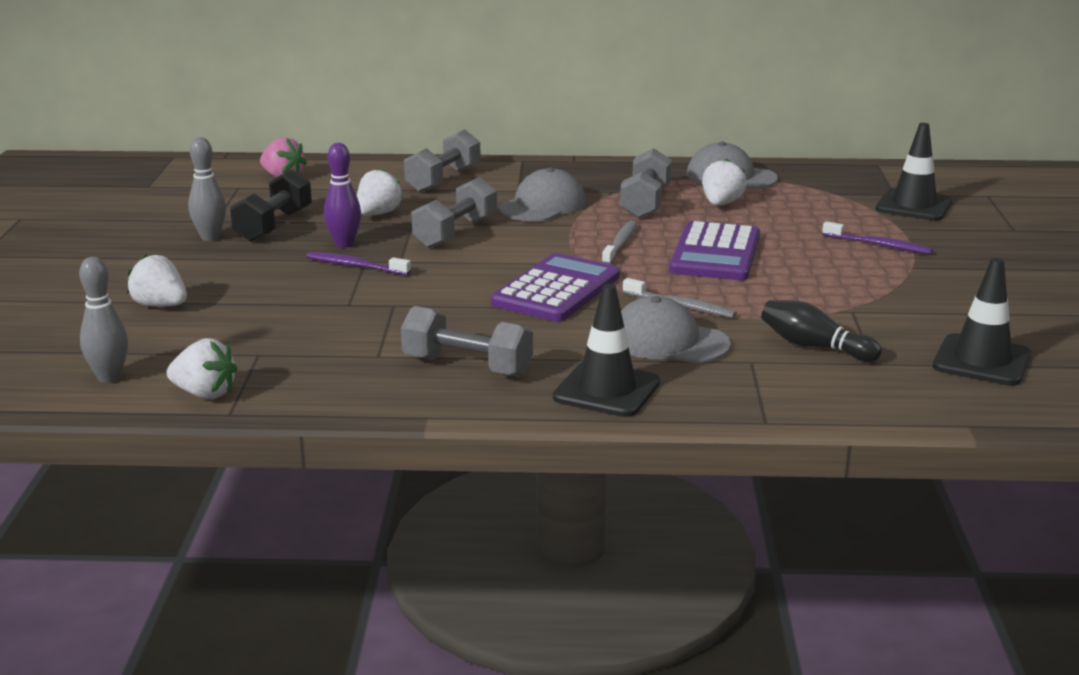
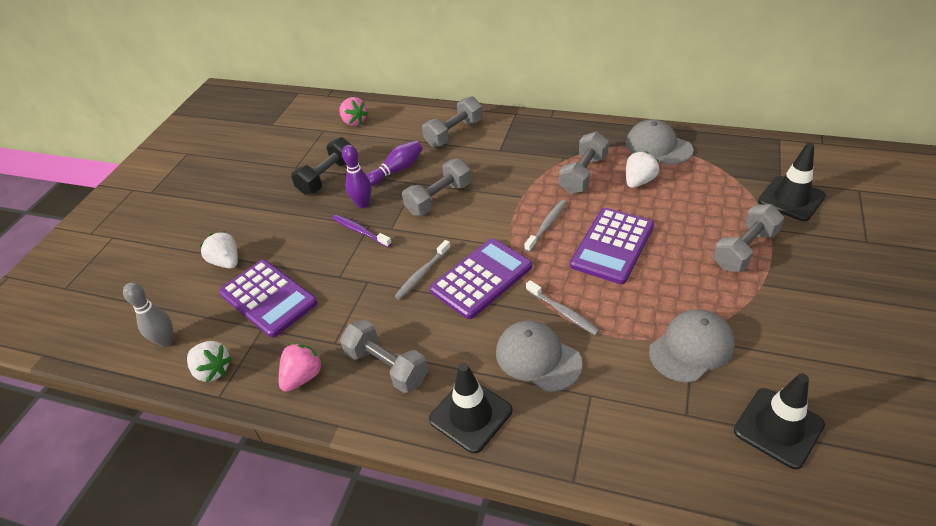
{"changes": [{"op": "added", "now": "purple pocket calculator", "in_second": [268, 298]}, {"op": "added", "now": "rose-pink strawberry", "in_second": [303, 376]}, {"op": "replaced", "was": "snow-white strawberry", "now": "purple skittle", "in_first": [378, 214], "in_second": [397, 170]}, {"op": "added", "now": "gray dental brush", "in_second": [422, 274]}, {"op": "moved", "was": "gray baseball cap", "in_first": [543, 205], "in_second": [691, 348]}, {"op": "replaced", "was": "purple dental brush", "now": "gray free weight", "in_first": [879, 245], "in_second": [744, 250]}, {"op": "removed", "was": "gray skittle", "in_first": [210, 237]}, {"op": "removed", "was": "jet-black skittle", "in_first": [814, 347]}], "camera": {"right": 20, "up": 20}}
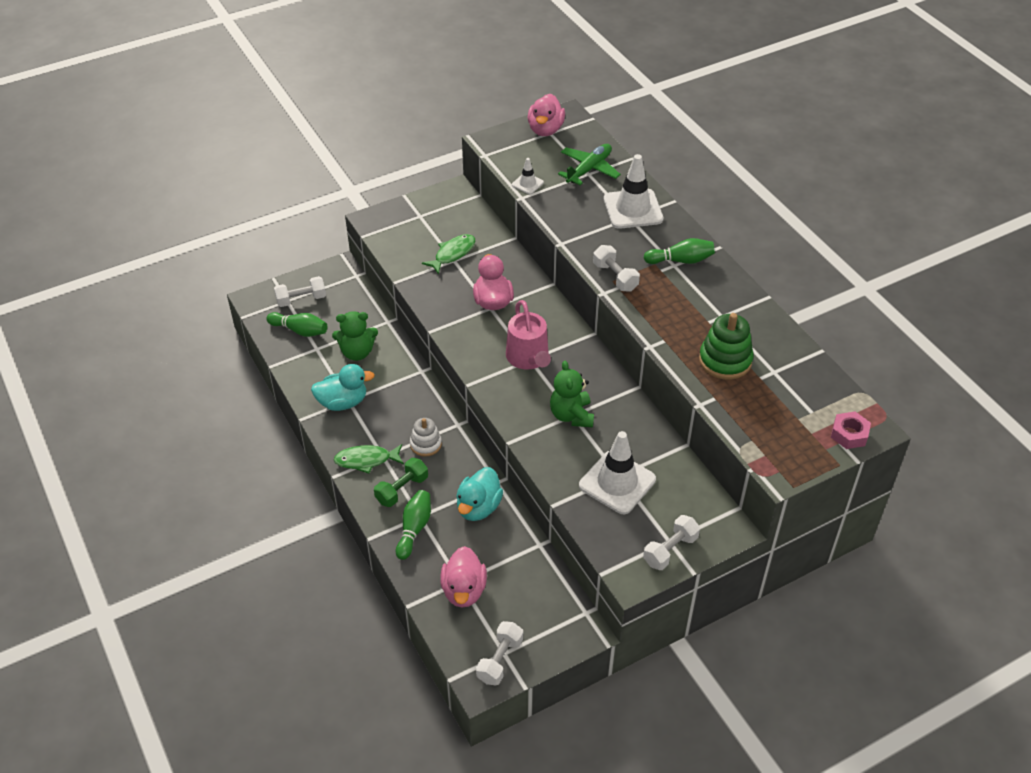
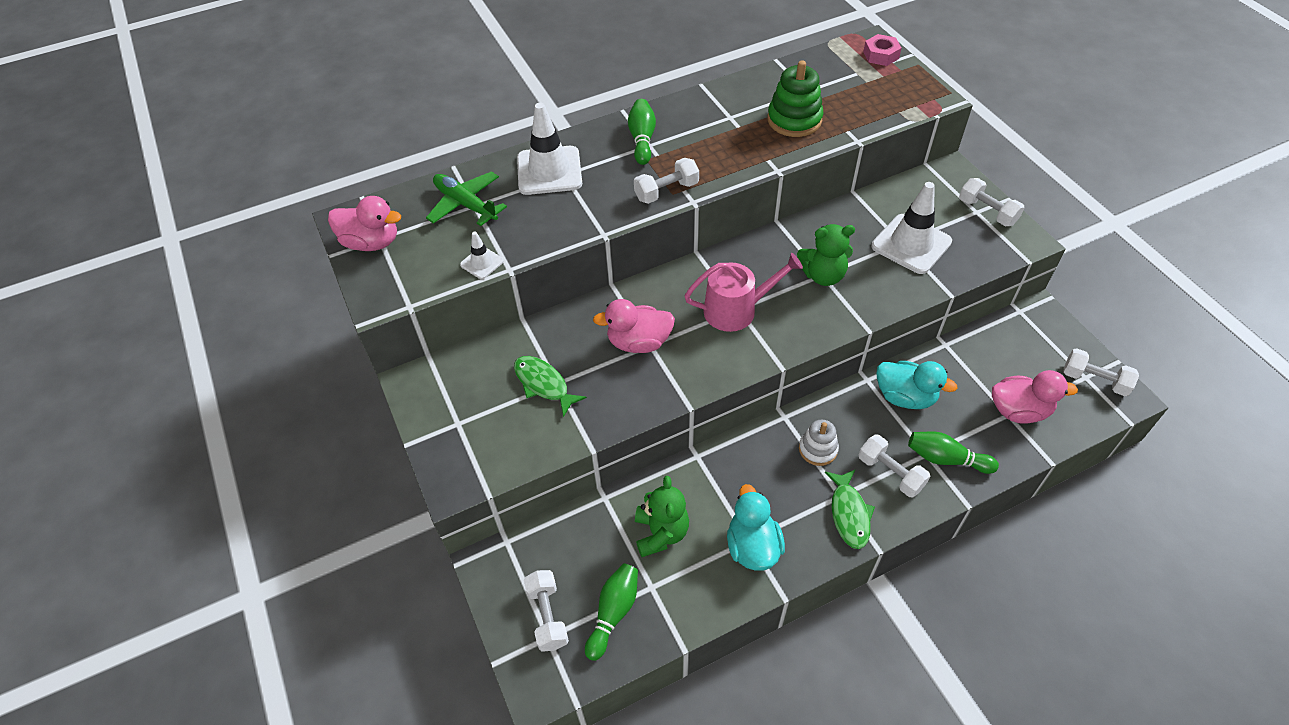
{"changes": [{"op": "recoloured", "was": "emerald free weight", "now": "snow-white free weight", "in_first": [402, 490], "in_second": [890, 473]}], "camera": {"right": -85, "up": 5}}
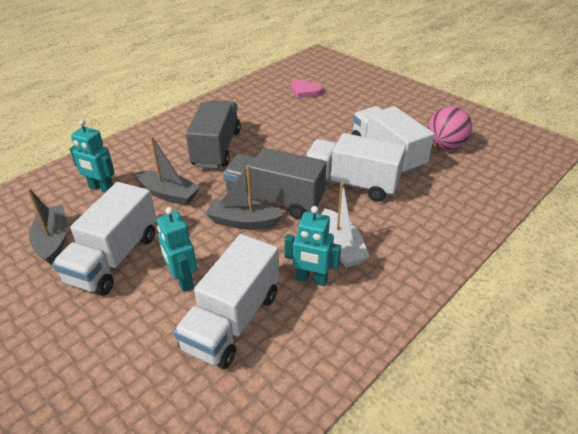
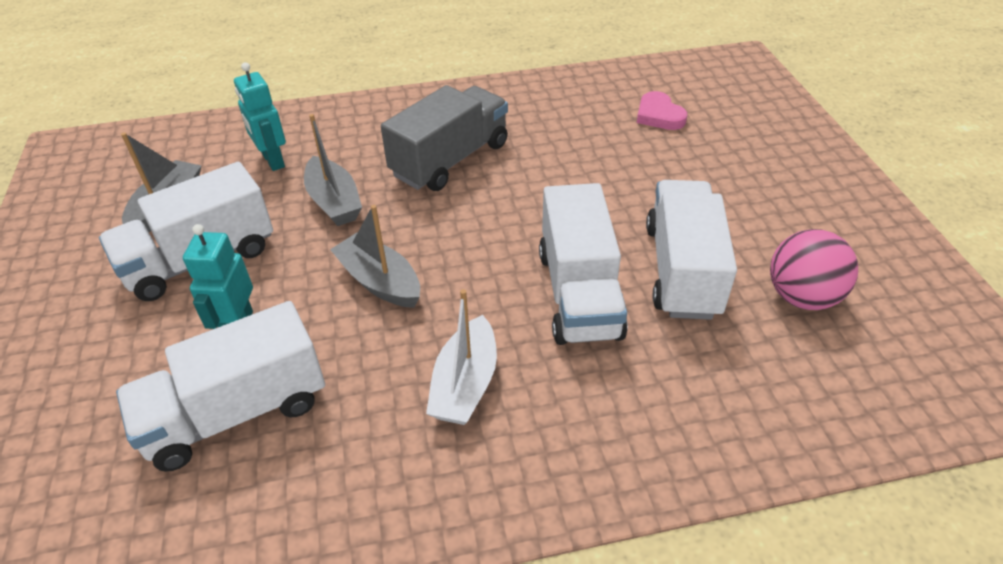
{"changes": [{"op": "turned", "was": "snow-white lorry", "in_first": [351, 184], "in_second": [579, 293], "clockwise": -150}, {"op": "removed", "was": "gray lorry", "in_first": [275, 200]}, {"op": "removed", "was": "turquoise toy robot", "in_first": [311, 279]}], "camera": {"right": 35, "up": 5}}
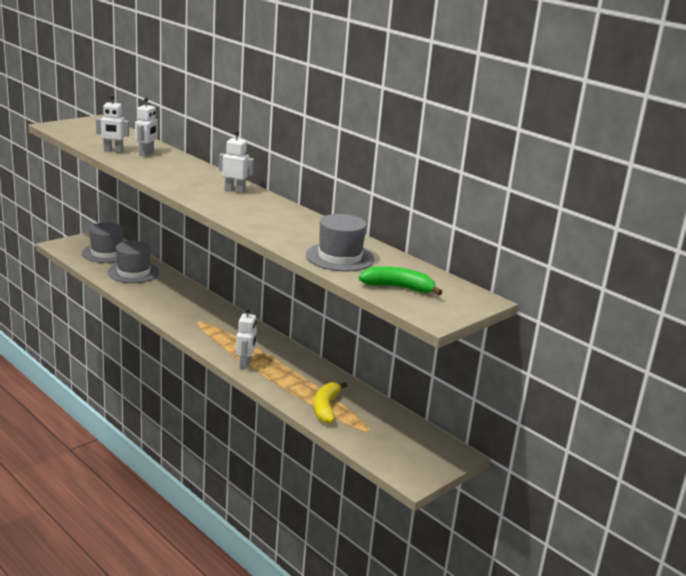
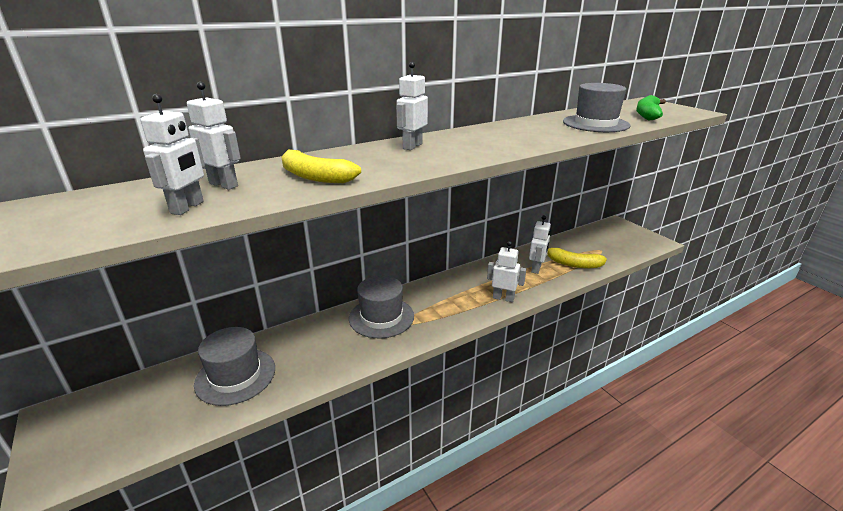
{"changes": [{"op": "added", "now": "yellow banana fruit", "in_second": [315, 177]}, {"op": "moved", "was": "gray hat", "in_first": [106, 253], "in_second": [381, 317]}, {"op": "added", "now": "snow-white toy robot", "in_second": [536, 268]}], "camera": {"right": -75, "up": 5}}
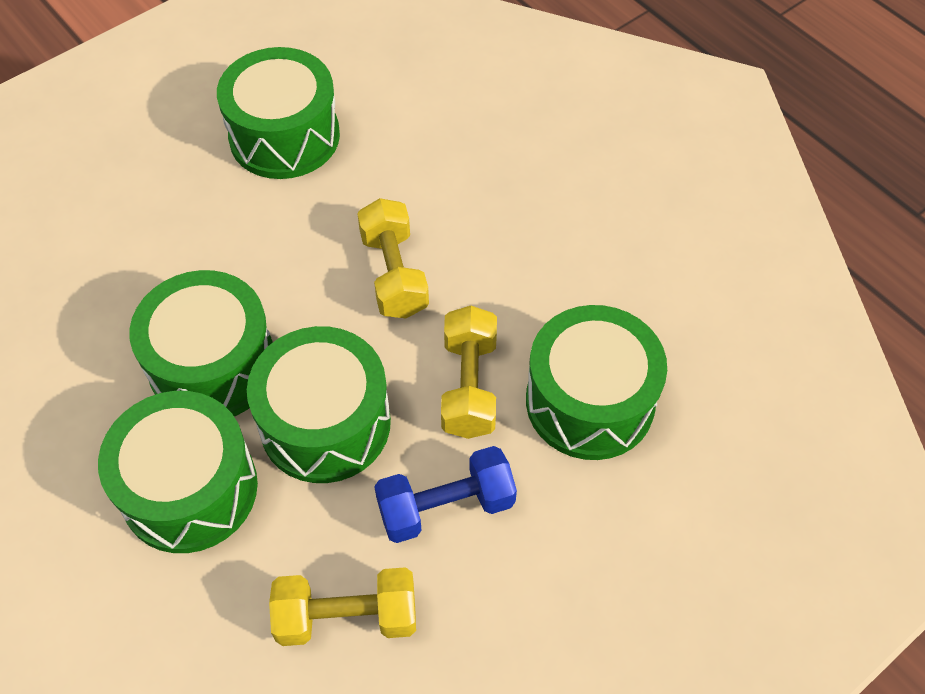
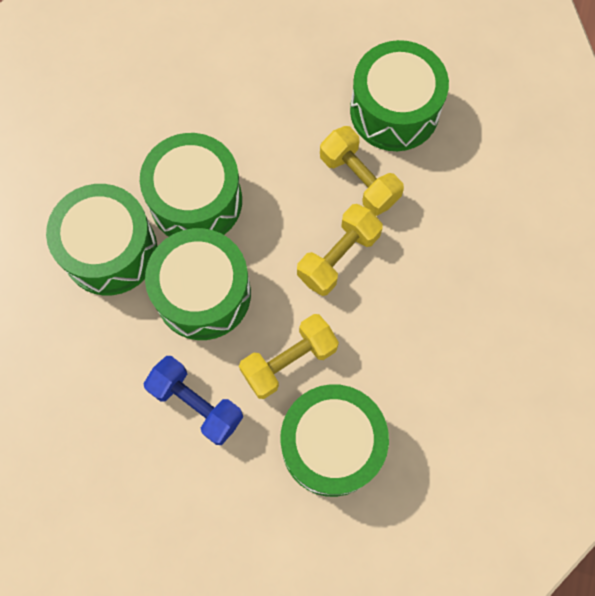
{"changes": [{"op": "moved", "was": "yellow free weight", "in_first": [347, 617], "in_second": [359, 179]}], "camera": {"right": 55, "up": 15}}
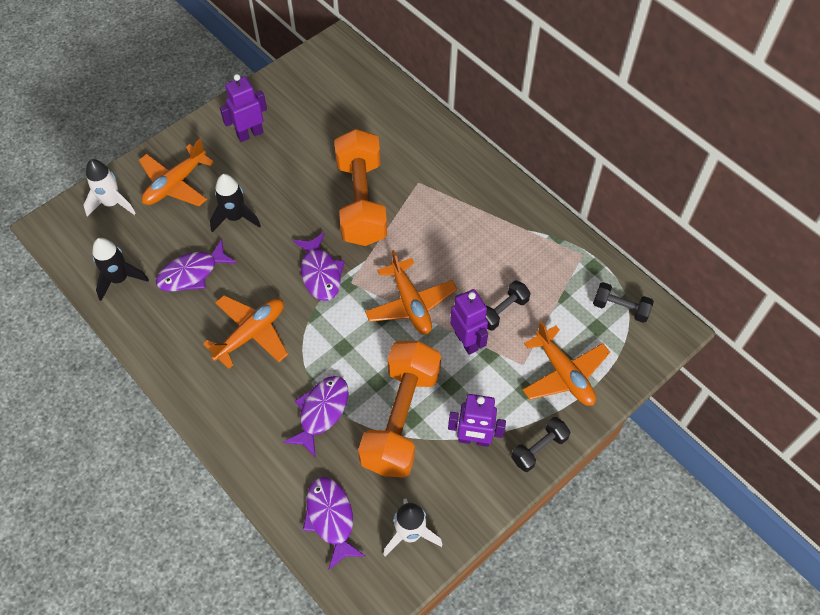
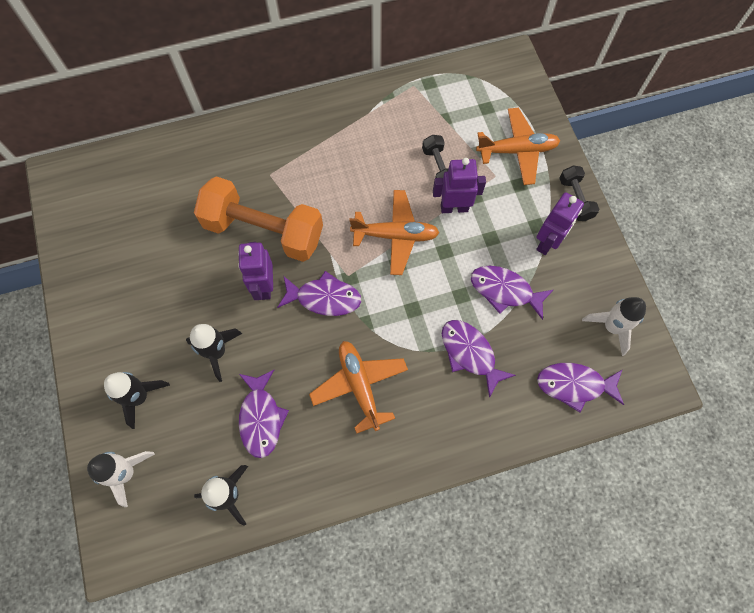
{"changes": [{"op": "replaced", "was": "orange-coloured toy plane", "now": "jet-black rocket", "in_first": [175, 184], "in_second": [139, 397]}, {"op": "moved", "was": "purple toy robot", "in_first": [250, 134], "in_second": [264, 286]}, {"op": "replaced", "was": "orange-coloured free weight", "now": "purple toy fish", "in_first": [401, 419], "in_second": [505, 291]}, {"op": "removed", "was": "jet-black free weight", "in_first": [620, 308]}], "camera": {"right": -65, "up": 10}}
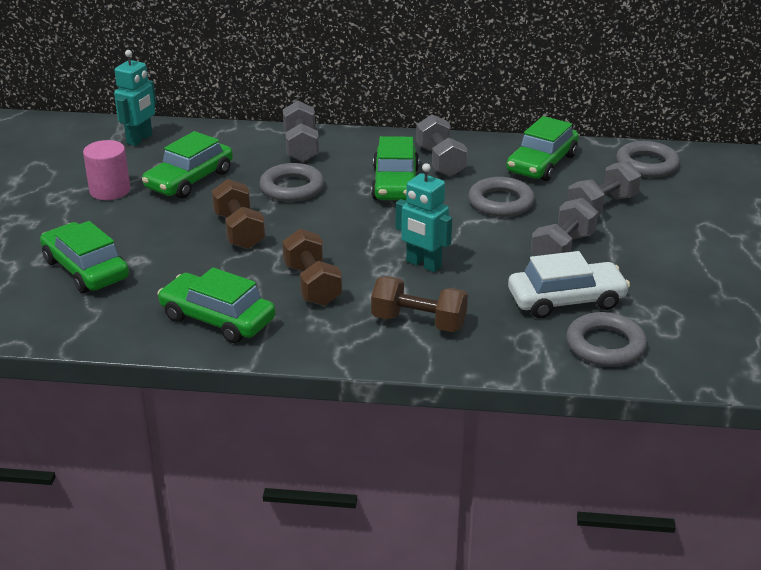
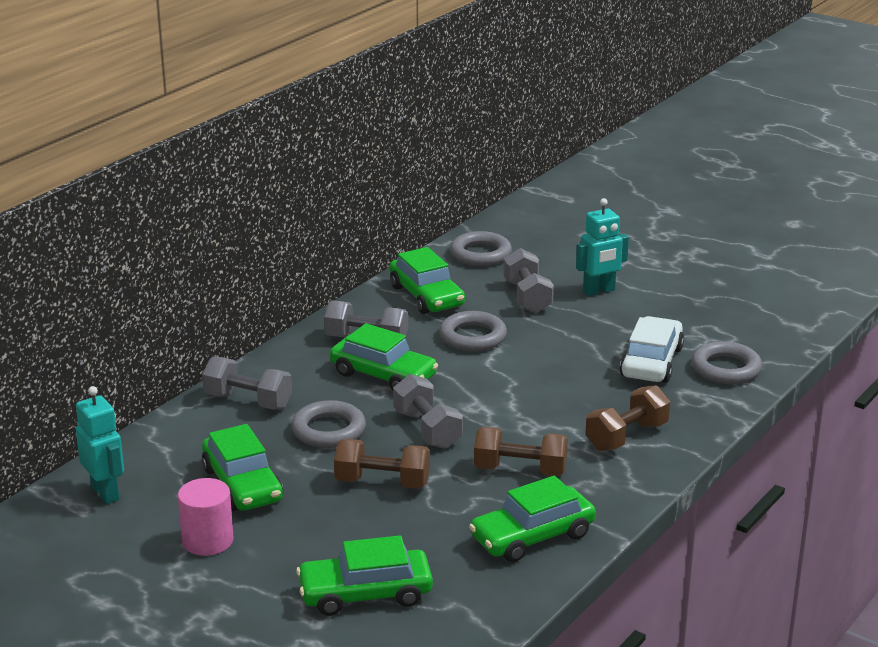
{"changes": [{"op": "moved", "was": "gray free weight", "in_first": [562, 249], "in_second": [427, 429]}, {"op": "moved", "was": "turquoise toy robot", "in_first": [423, 264], "in_second": [599, 291]}], "camera": {"right": -60, "up": -5}}
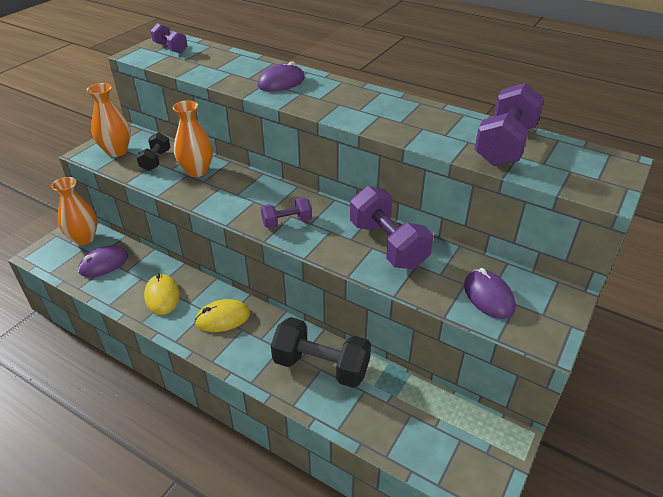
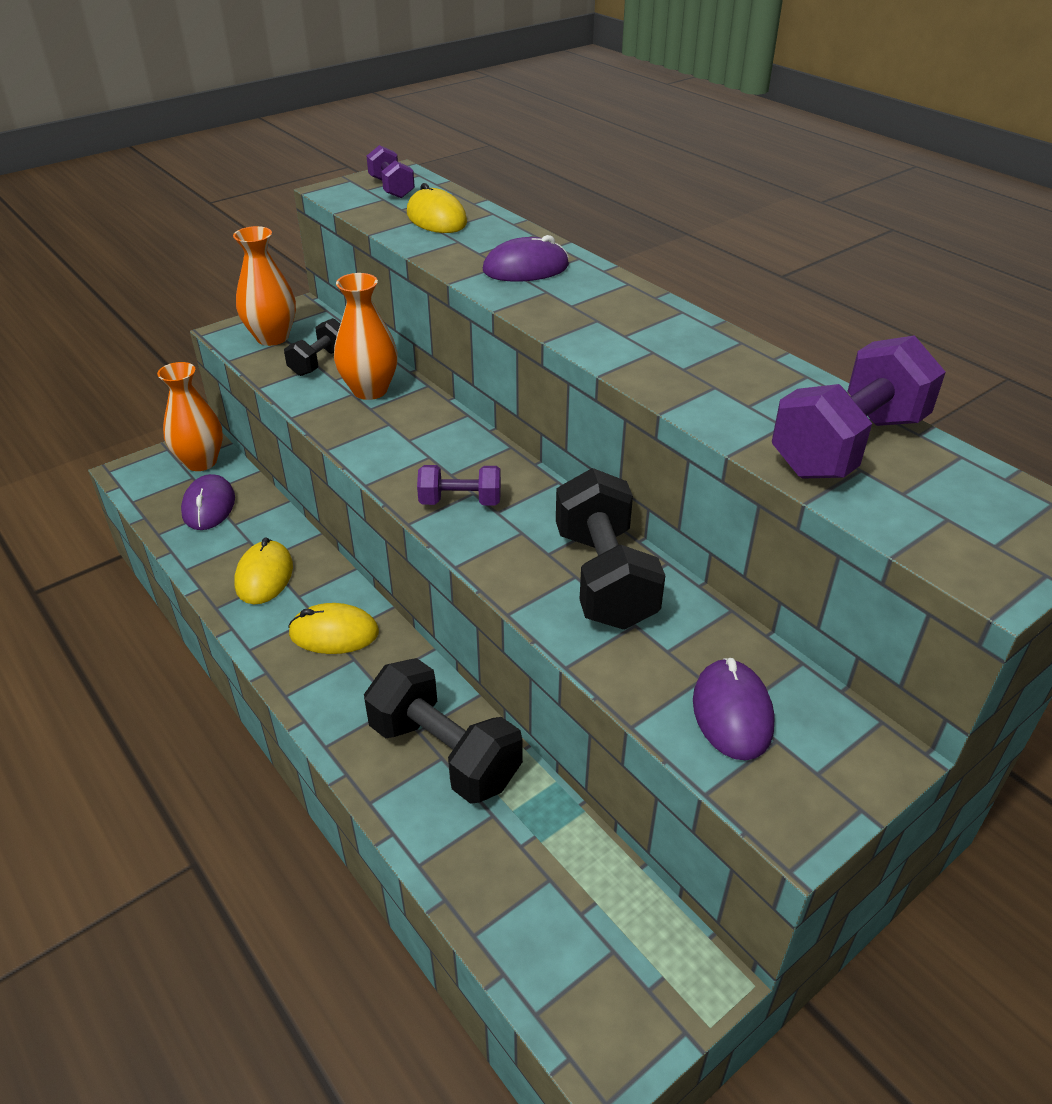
{"changes": [{"op": "turned", "was": "purple mouse", "in_first": [104, 264], "in_second": [209, 506], "clockwise": -75}, {"op": "added", "now": "yellow mouse", "in_second": [436, 218]}, {"op": "recoloured", "was": "purple free weight", "now": "jet-black free weight", "in_first": [387, 245], "in_second": [604, 577]}], "camera": {"right": 20, "up": 0}}
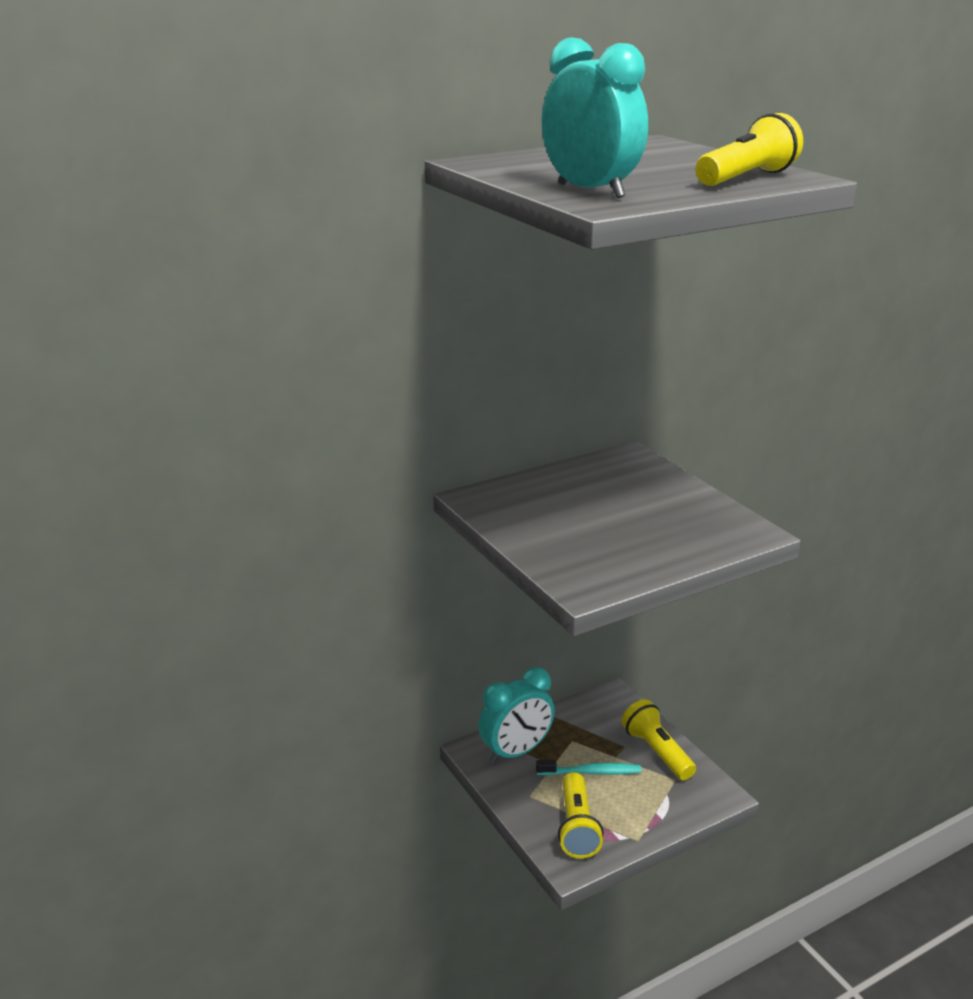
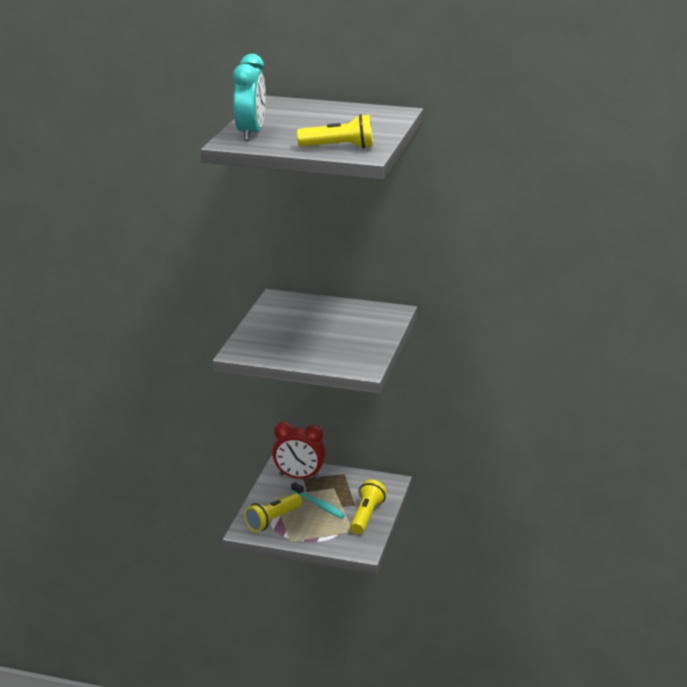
{"changes": [{"op": "recoloured", "was": "turquoise bedside clock", "now": "crimson bedside clock", "in_first": [516, 752], "in_second": [299, 477]}], "camera": {"right": 45, "up": 0}}
